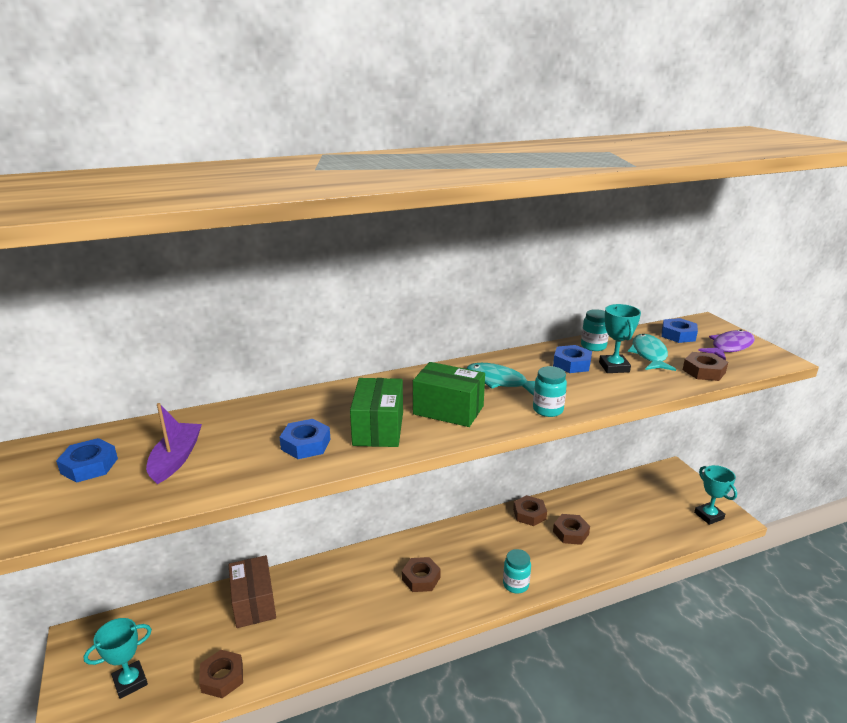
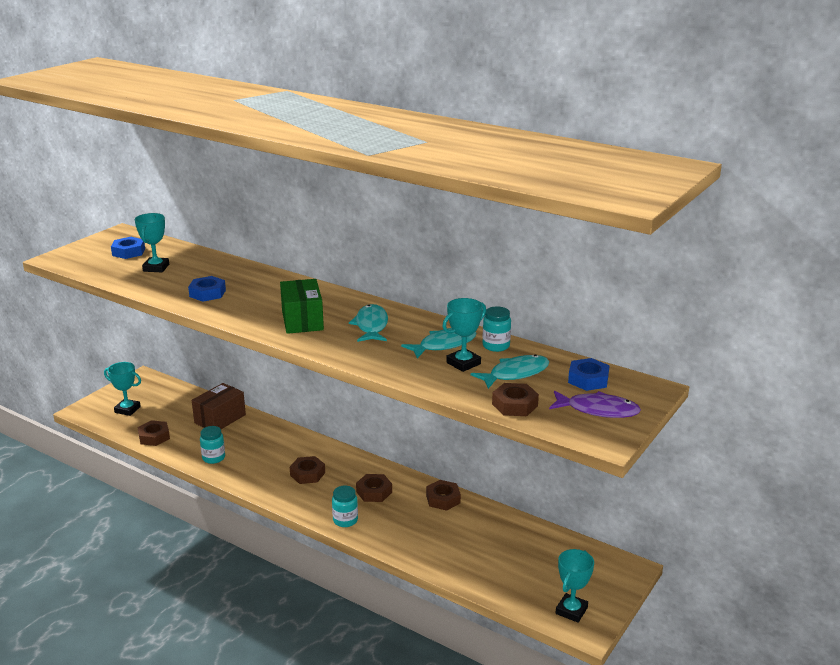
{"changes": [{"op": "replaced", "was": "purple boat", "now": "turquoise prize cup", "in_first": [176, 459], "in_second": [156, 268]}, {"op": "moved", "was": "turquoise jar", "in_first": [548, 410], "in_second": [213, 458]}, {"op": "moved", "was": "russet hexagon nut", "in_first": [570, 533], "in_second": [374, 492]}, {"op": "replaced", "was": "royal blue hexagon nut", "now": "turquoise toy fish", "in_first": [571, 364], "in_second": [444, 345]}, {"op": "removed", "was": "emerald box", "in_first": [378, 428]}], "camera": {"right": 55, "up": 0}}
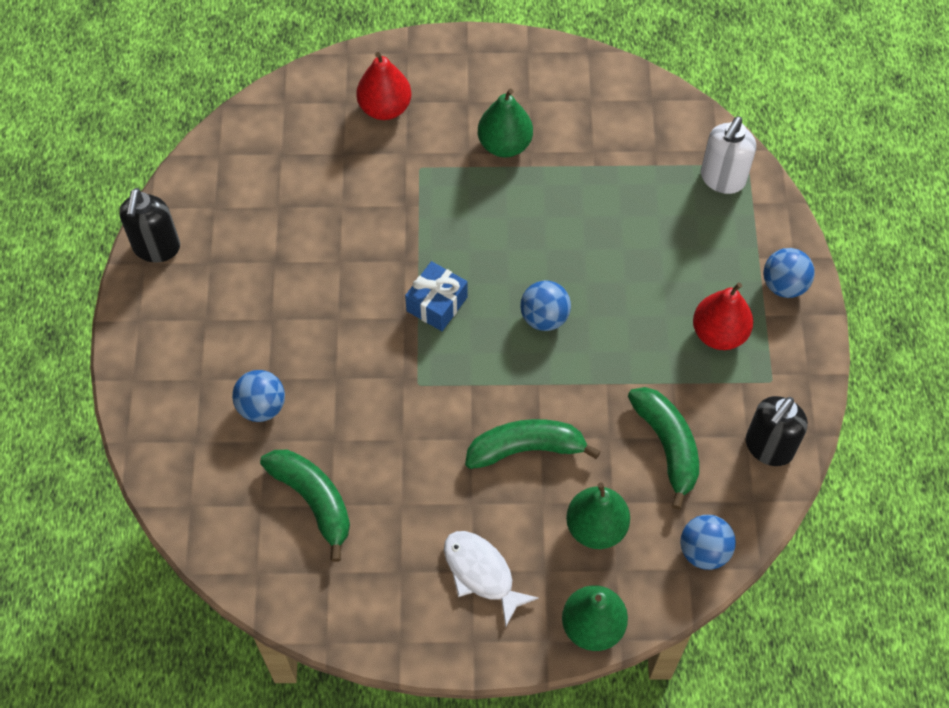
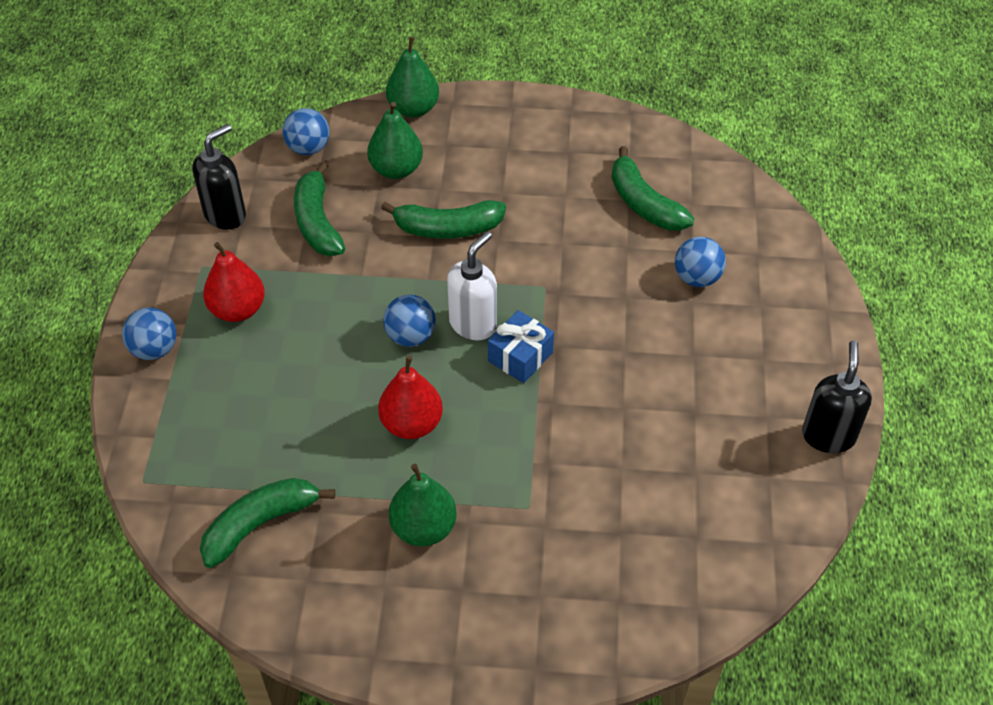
{"changes": [{"op": "added", "now": "emerald banana fruit", "in_second": [260, 524]}, {"op": "moved", "was": "crimson pear", "in_first": [385, 108], "in_second": [411, 424]}, {"op": "moved", "was": "snow-white pump bottle", "in_first": [722, 179], "in_second": [473, 324]}, {"op": "removed", "was": "snow-white toy fish", "in_first": [481, 573]}], "camera": {"right": -175, "up": -10}}
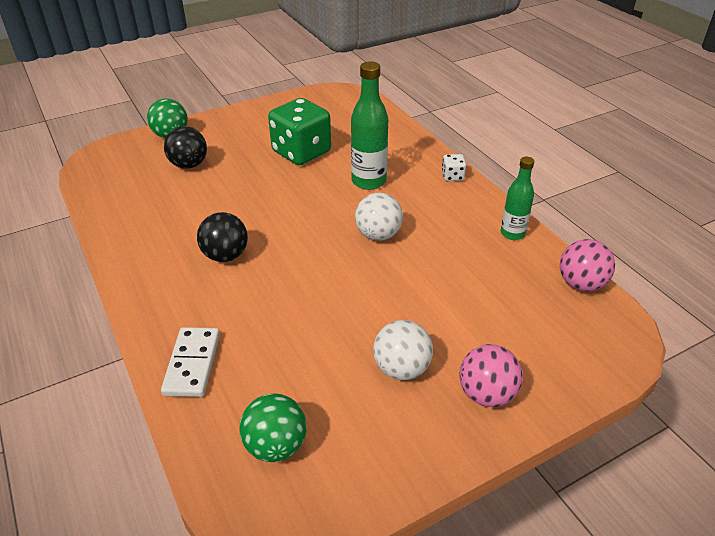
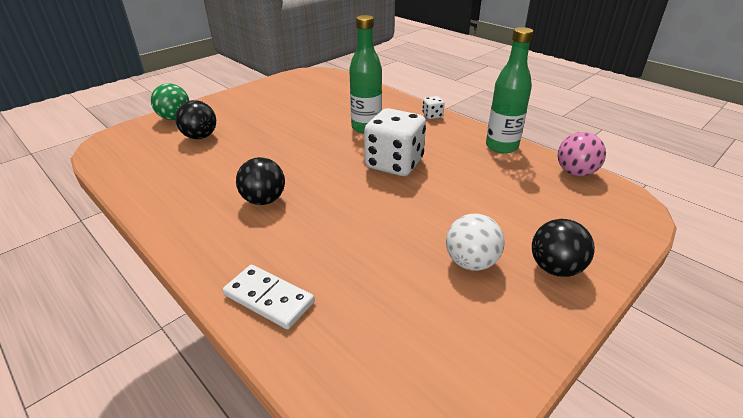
{"changes": [{"op": "turned", "was": "snow-white domino", "in_first": [192, 364], "in_second": [269, 298], "clockwise": -45}, {"op": "replaced", "was": "snow-white ball", "now": "snow-white game die", "in_first": [378, 235], "in_second": [394, 164]}, {"op": "resized", "was": "emerald drink bottle", "in_first": [512, 233], "in_second": [501, 146], "ratio": 1.56}, {"op": "recoloured", "was": "rose-pink ball", "now": "jet-black ball", "in_first": [486, 394], "in_second": [555, 268]}, {"op": "removed", "was": "emerald ball", "in_first": [276, 446]}, {"op": "removed", "was": "emerald game die", "in_first": [301, 152]}], "camera": {"right": -15, "up": -5}}
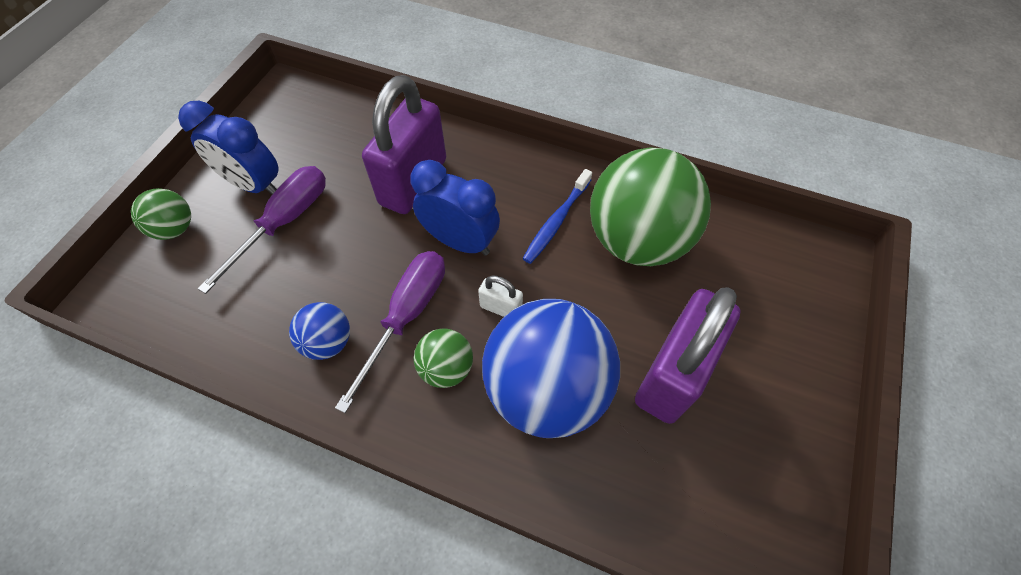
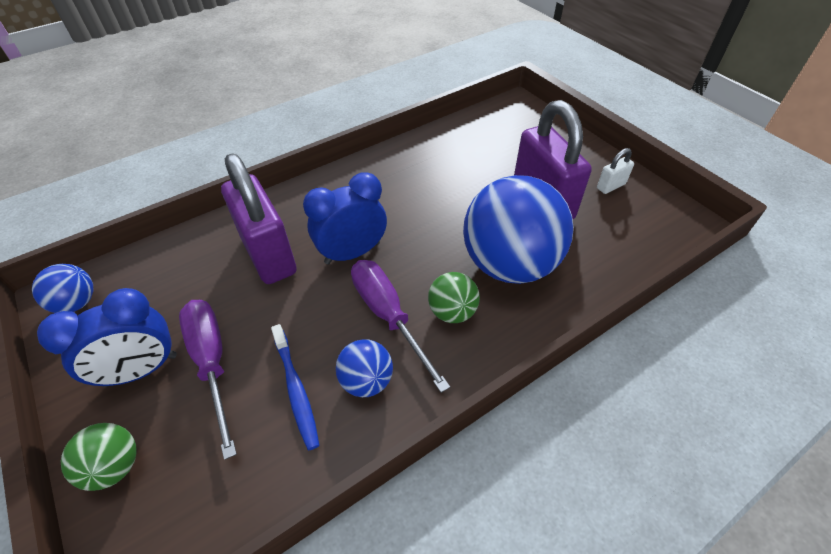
{"changes": [{"op": "added", "now": "royal blue ball", "in_second": [77, 303]}, {"op": "moved", "was": "royal blue dental brush", "in_first": [556, 221], "in_second": [296, 390]}, {"op": "moved", "was": "snow-white lock", "in_first": [501, 308], "in_second": [611, 186]}, {"op": "removed", "was": "emerald ball", "in_first": [637, 240]}], "camera": {"right": -55, "up": -10}}
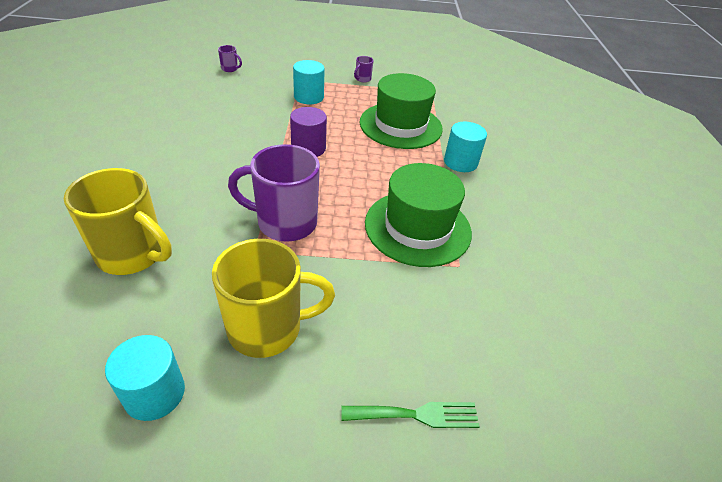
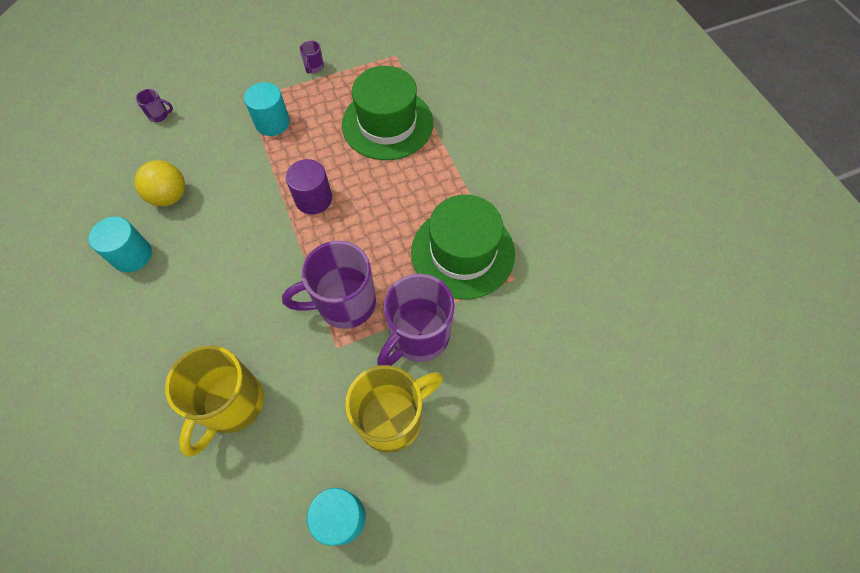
{"changes": [{"op": "moved", "was": "turquoise cylinder", "in_first": [460, 162], "in_second": [132, 255]}, {"op": "added", "now": "yellow ball", "in_second": [170, 196]}, {"op": "turned", "was": "yellow mug", "in_first": [133, 254], "in_second": [231, 405], "clockwise": 105}, {"op": "added", "now": "purple mug", "in_second": [418, 336]}, {"op": "removed", "was": "emerald dinner fork", "in_first": [417, 415]}], "camera": {"right": -20, "up": 20}}
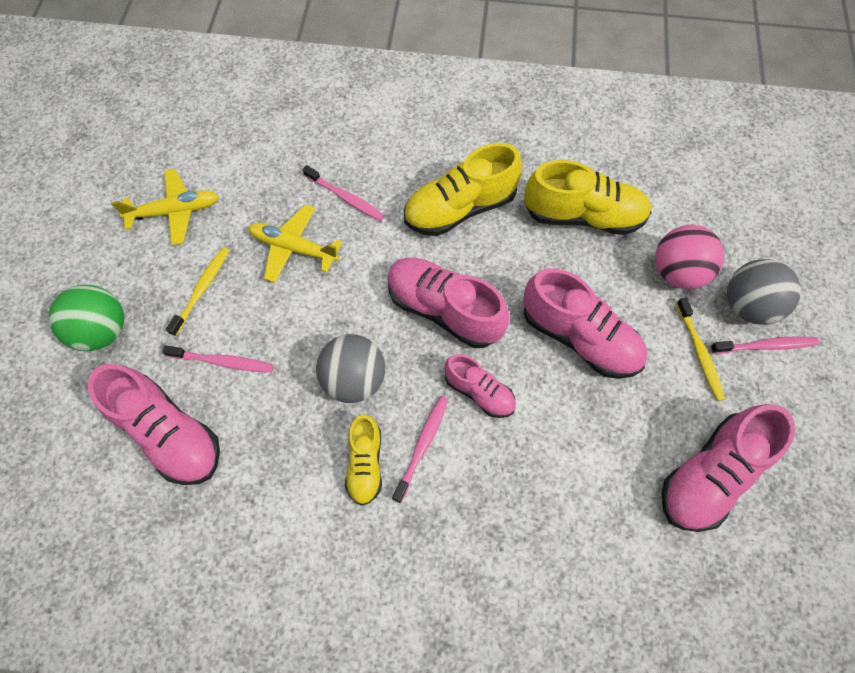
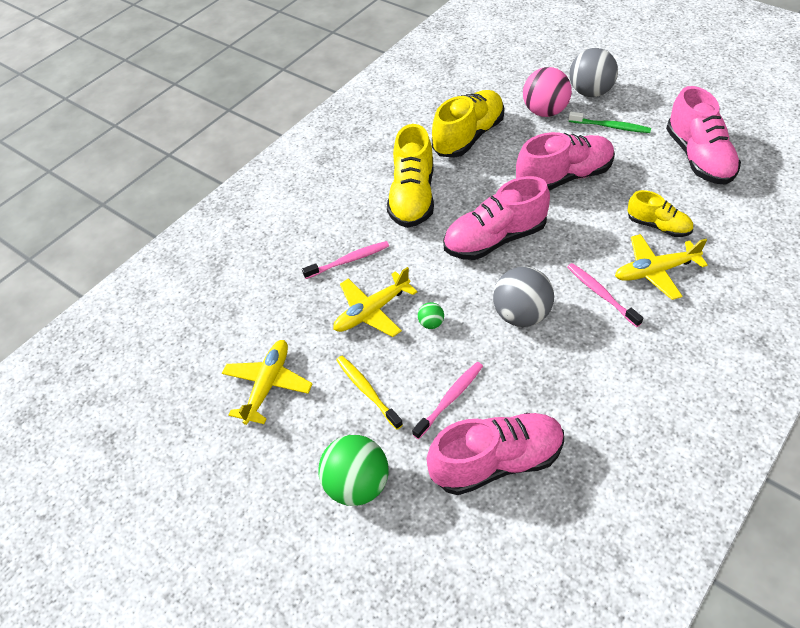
{"changes": [{"op": "added", "now": "emerald ball", "in_second": [431, 323]}, {"op": "recoloured", "was": "yellow dental brush", "now": "emerald dental brush", "in_first": [699, 352], "in_second": [610, 126]}, {"op": "added", "now": "yellow toy plane", "in_second": [655, 271]}, {"op": "moved", "was": "yellow sneaker", "in_first": [365, 464], "in_second": [658, 226]}, {"op": "removed", "was": "rose-pink sneaker", "in_first": [479, 392]}, {"op": "removed", "was": "rose-pink dental brush", "in_first": [765, 346]}], "camera": {"right": -55, "up": -15}}
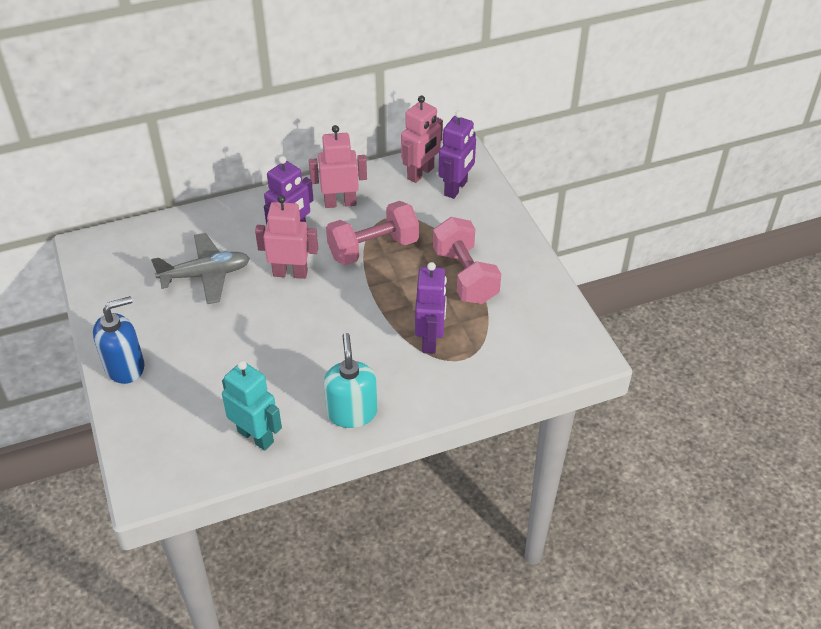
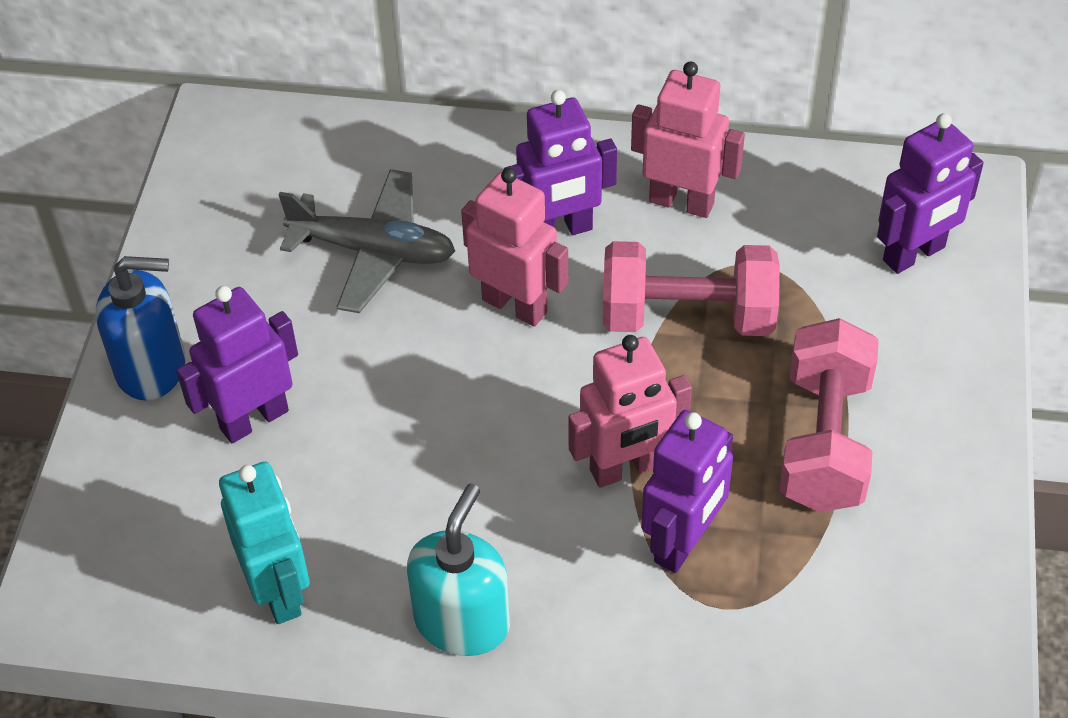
{"changes": [{"op": "added", "now": "purple toy robot", "in_second": [253, 419]}, {"op": "moved", "was": "rose-pink toy robot", "in_first": [421, 173], "in_second": [626, 468]}], "camera": {"right": 30, "up": 5}}
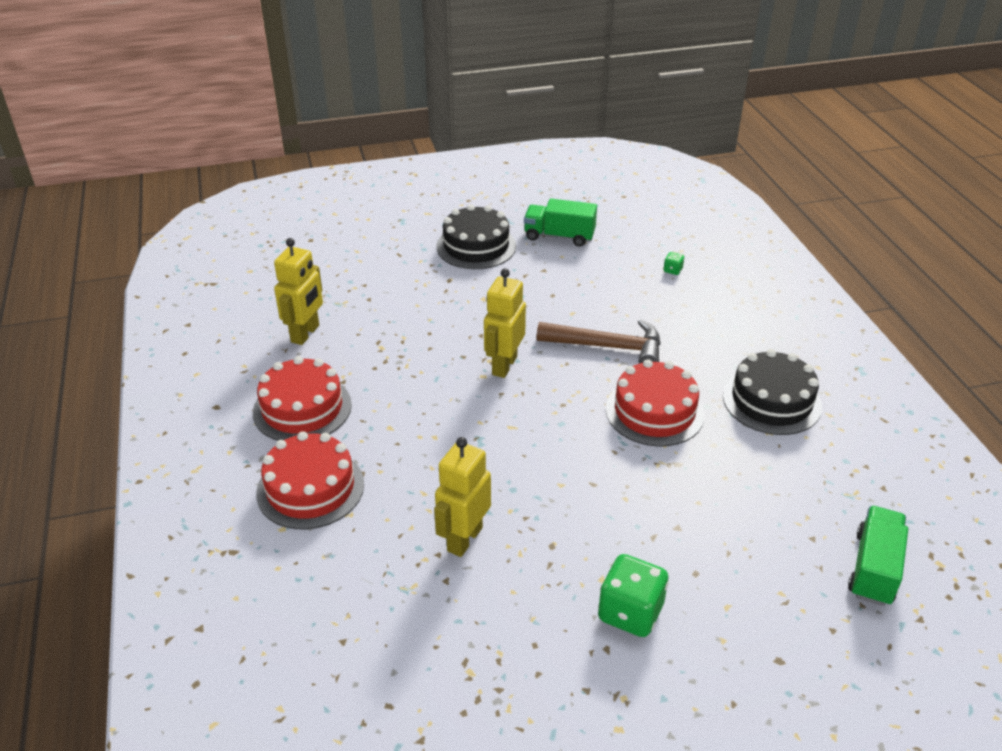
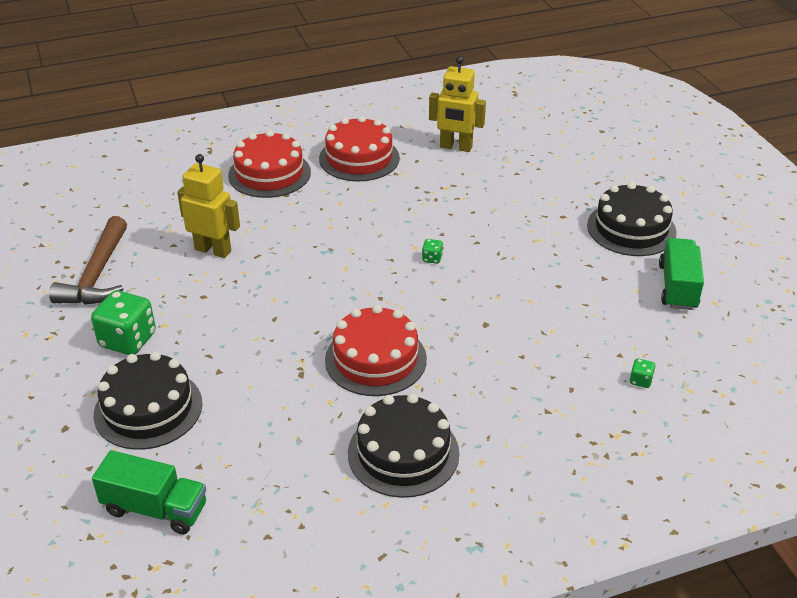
{"changes": [{"op": "moved", "was": "russet claw hammer", "in_first": [607, 347], "in_second": [97, 274]}, {"op": "added", "now": "jet-black layer cake", "in_second": [148, 409]}, {"op": "replaced", "was": "yellow toy robot", "now": "emerald game die", "in_first": [504, 365], "in_second": [432, 258]}], "camera": {"right": 85, "up": 0}}
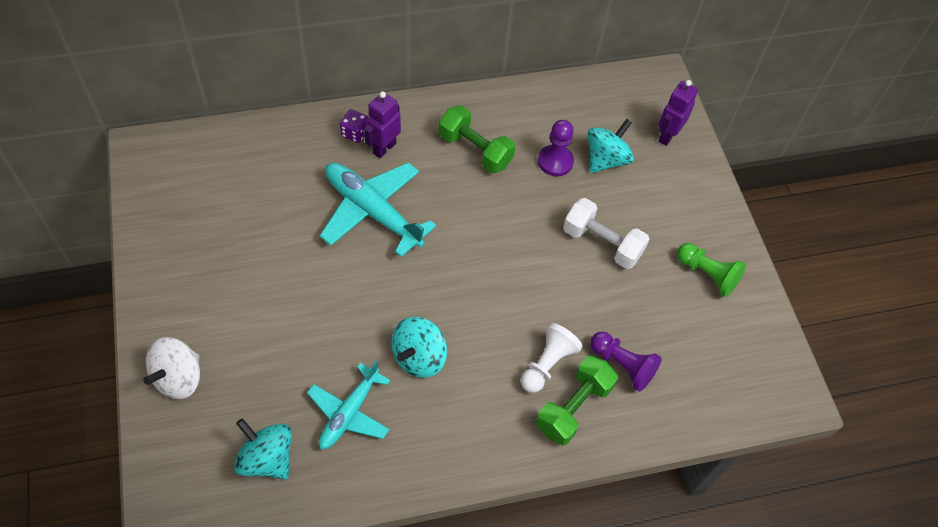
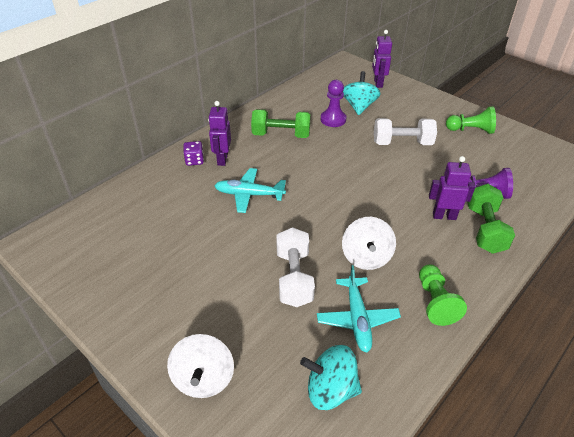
{"changes": [{"op": "resized", "was": "turquoise toy plane", "in_first": [372, 211], "in_second": [249, 195], "ratio": 0.65}, {"op": "added", "now": "snow-white free weight", "in_second": [294, 278]}, {"op": "recoloured", "was": "turquoise spinning top", "now": "snow-white spinning top", "in_first": [419, 357], "in_second": [366, 257]}, {"op": "added", "now": "emerald chess pawn", "in_second": [435, 302]}, {"op": "replaced", "was": "snow-white chess pawn", "now": "purple toy robot", "in_first": [547, 364], "in_second": [444, 216]}], "camera": {"right": -30, "up": -15}}
